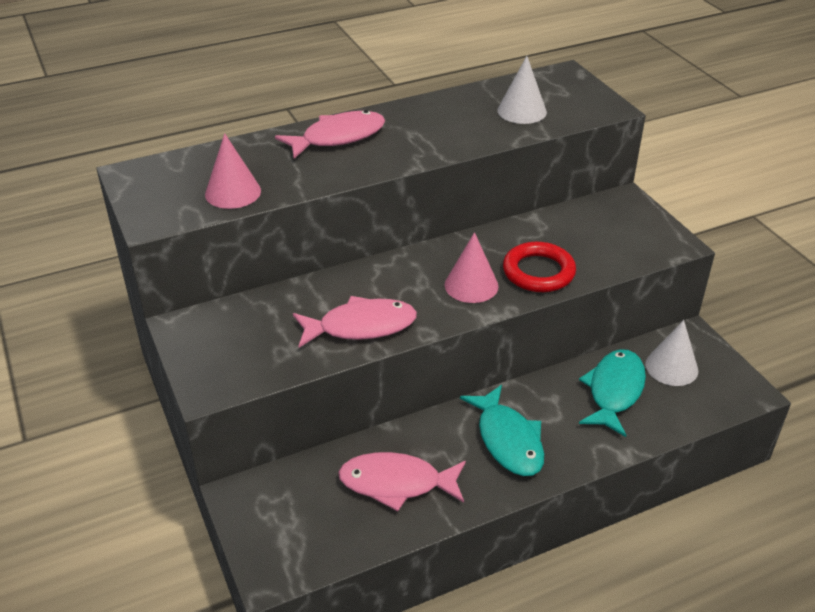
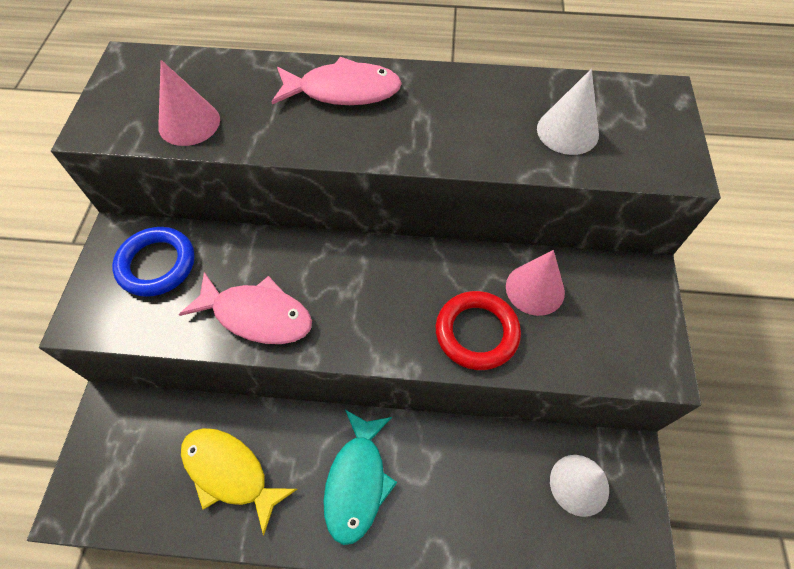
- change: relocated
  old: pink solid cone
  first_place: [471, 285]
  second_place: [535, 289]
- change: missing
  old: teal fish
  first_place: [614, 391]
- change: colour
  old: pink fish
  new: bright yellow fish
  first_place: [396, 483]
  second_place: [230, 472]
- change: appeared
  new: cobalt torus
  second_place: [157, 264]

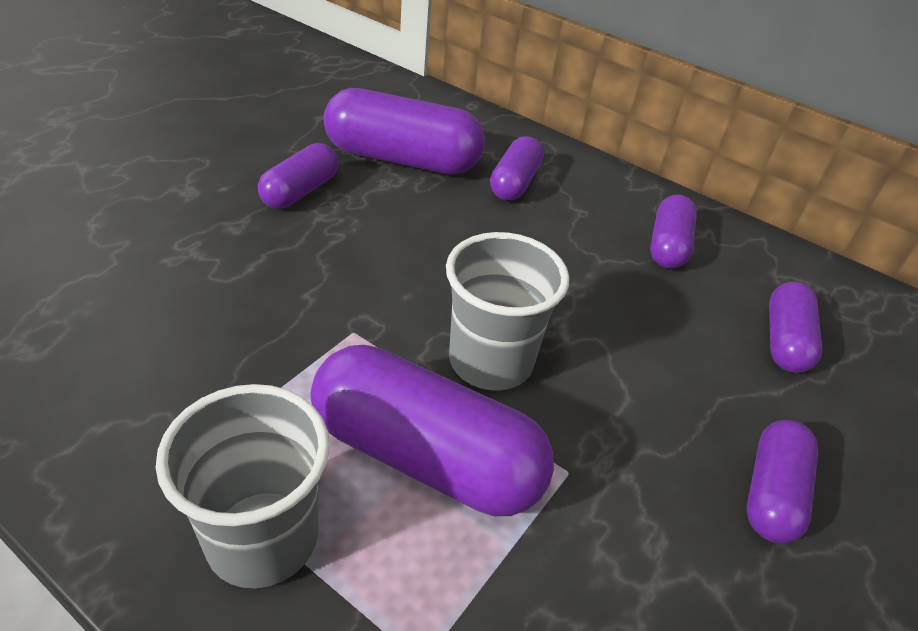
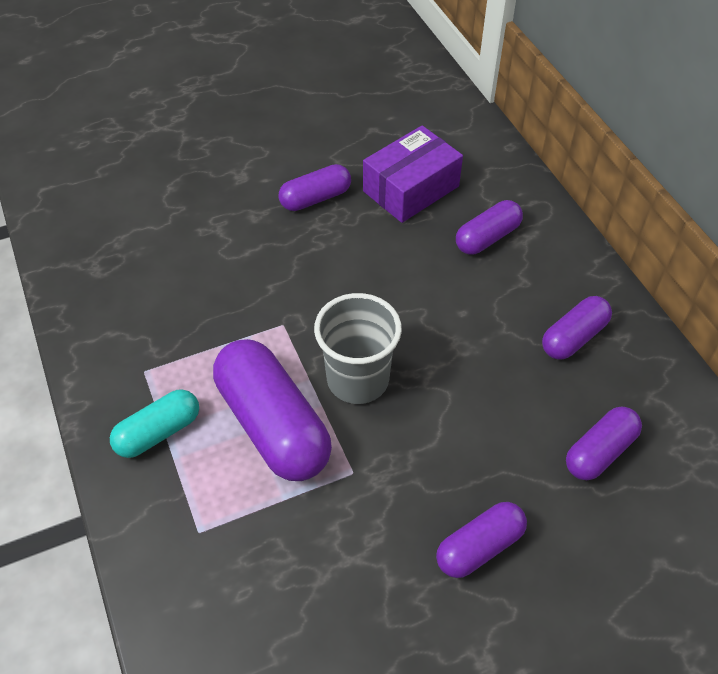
- change: exchanged
  old: royal purple pill
  new: royal purple package
  first_place: [402, 159]
  second_place: [411, 189]
- change: exchanged
  old: ash-grey tumbler
  new: teal pill
  first_place: [262, 538]
  second_place: [158, 432]

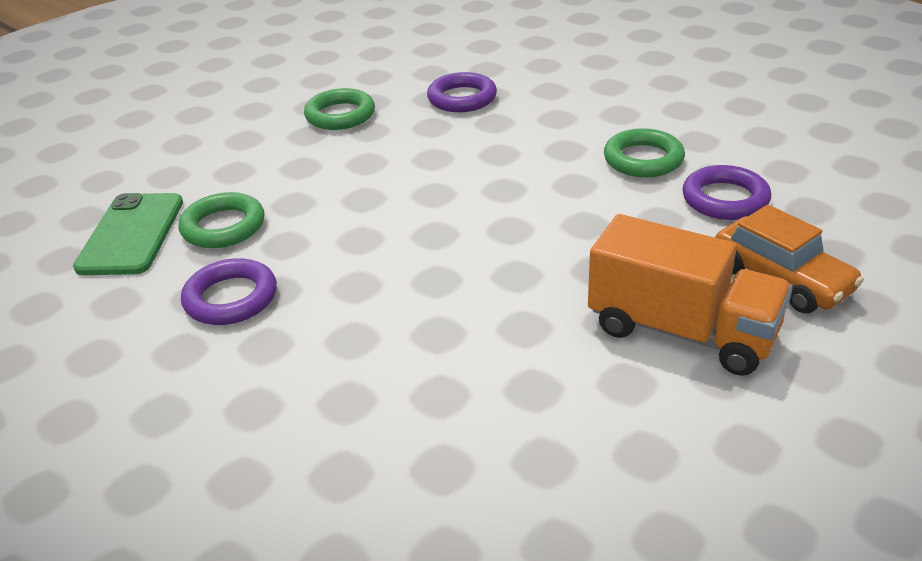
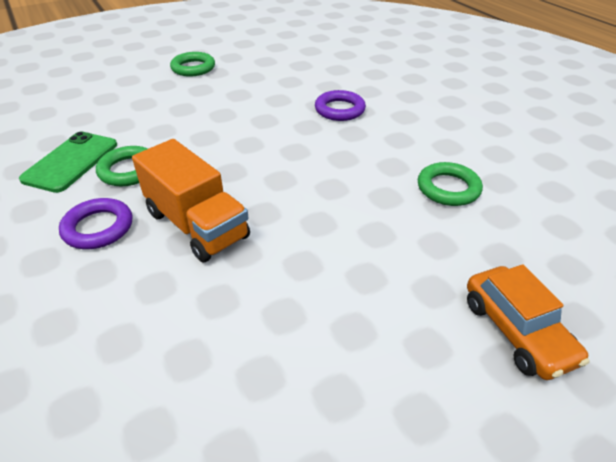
- change: relocated
  old: leaf-green torus
  first_place: [340, 115]
  second_place: [193, 68]
- change: missing
  old: royal purple torus
  first_place: [725, 199]
- change: relocated
  old: bright orange truck
  first_place: [682, 331]
  second_place: [197, 225]

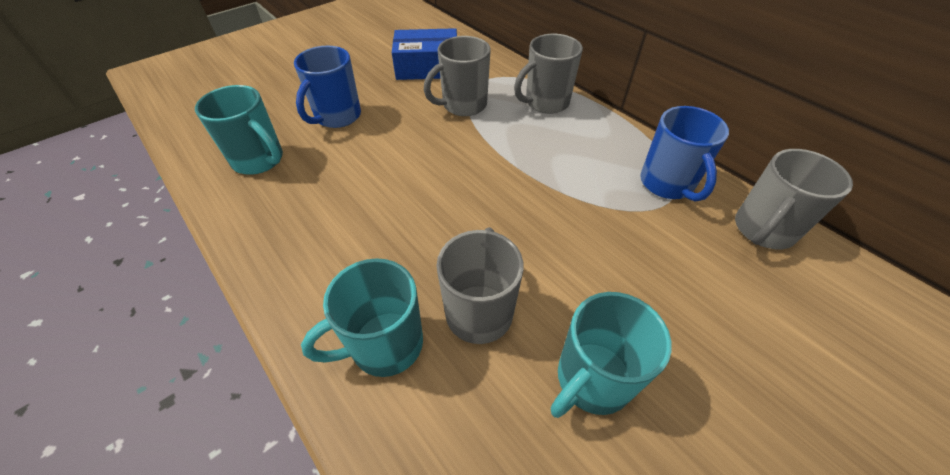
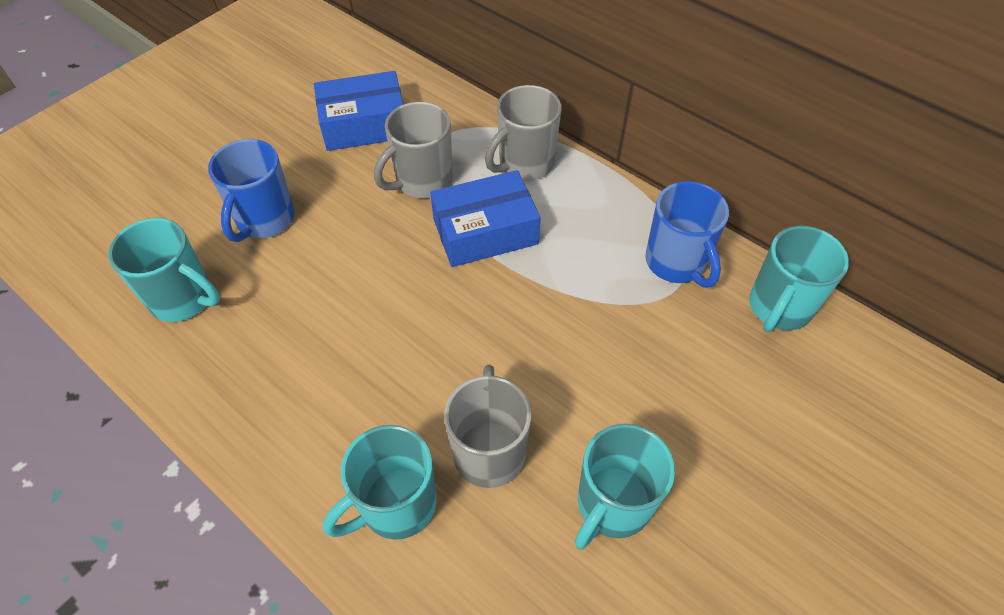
- change: colour
  old: ash-grey mug
  new: teal mug
  first_place: [762, 230]
  second_place: [778, 308]
- change: appeared
  new: cobalt package
  second_place: [485, 231]

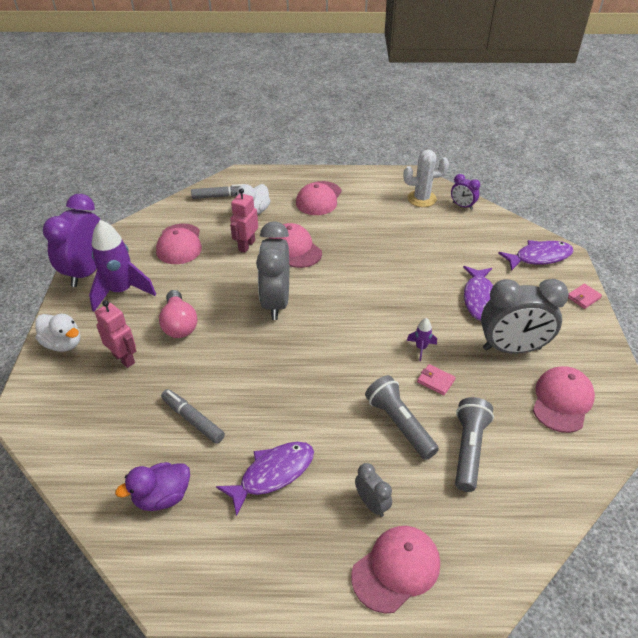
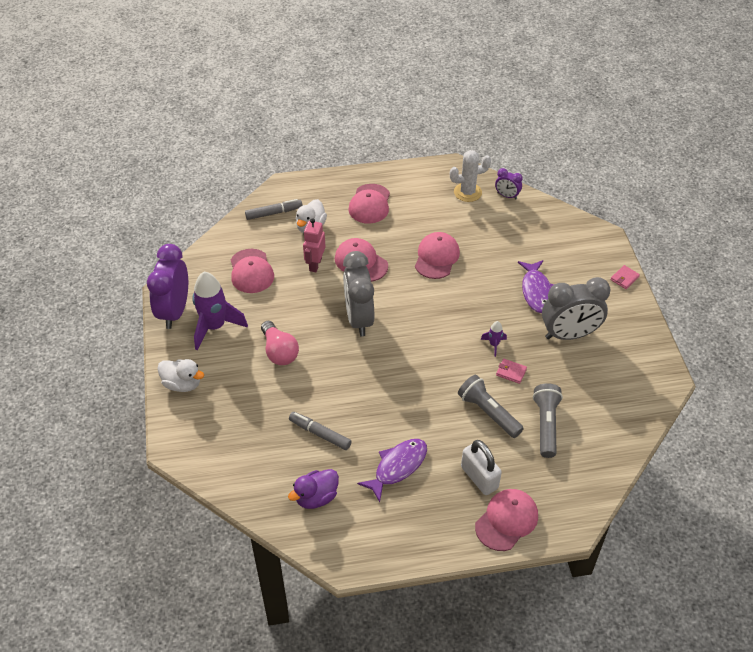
- change: missing
  old: royal purple fish
  first_place: [539, 257]
- change: missing
  old: pink robot figure
  first_place: [124, 358]
- change: relocated
  old: pink cap
  first_place: [562, 401]
  second_place: [436, 257]
- change: exchanged
  old: ash-grey bedside clock
  new: snow-white small lock
  first_place: [372, 504]
  second_place: [479, 477]

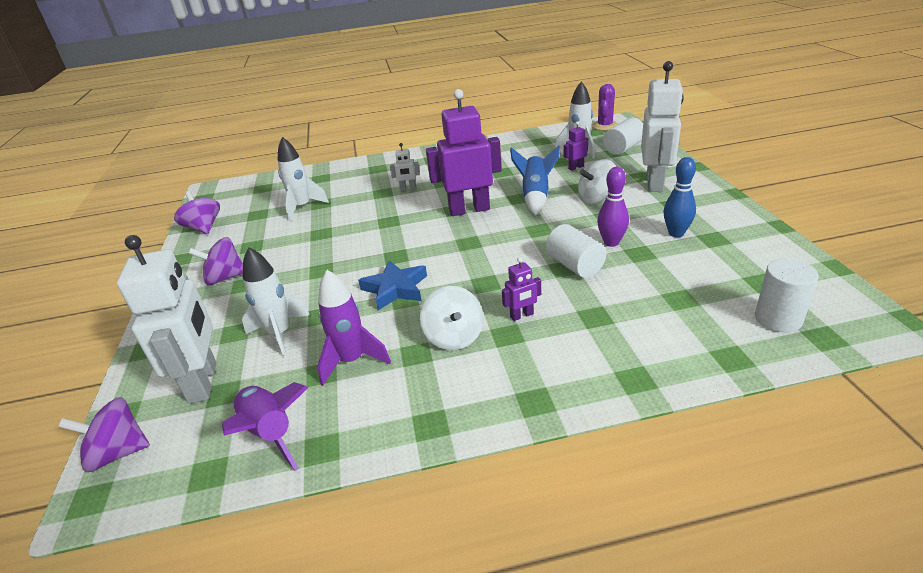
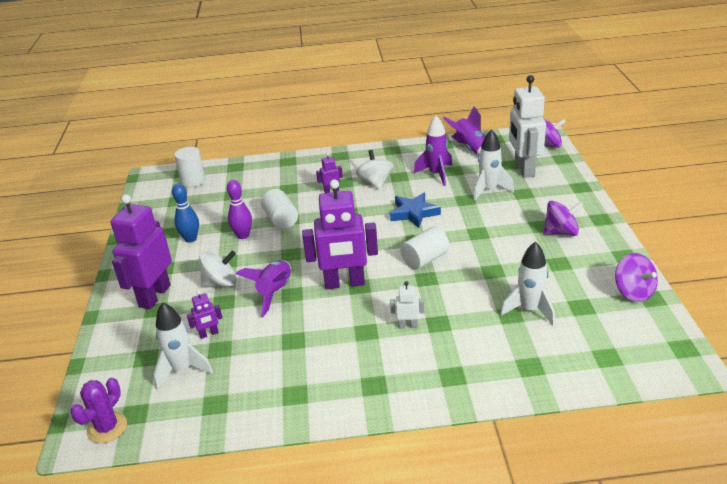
- change: colour
  old: snow-white robot figure
  new: royal purple robot figure
  first_place: [655, 183]
  second_place: [154, 296]
- change: relocated
  old: snow-white solid cylinder
  first_place: [623, 148]
  second_place: [425, 259]
- change: colour
  old: cobalt spaceship
  new: royal purple spaceship
  first_place: [535, 197]
  second_place: [275, 293]

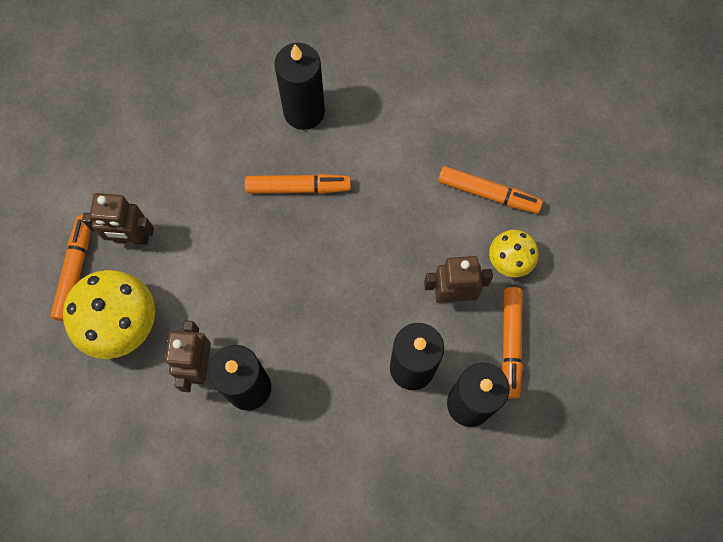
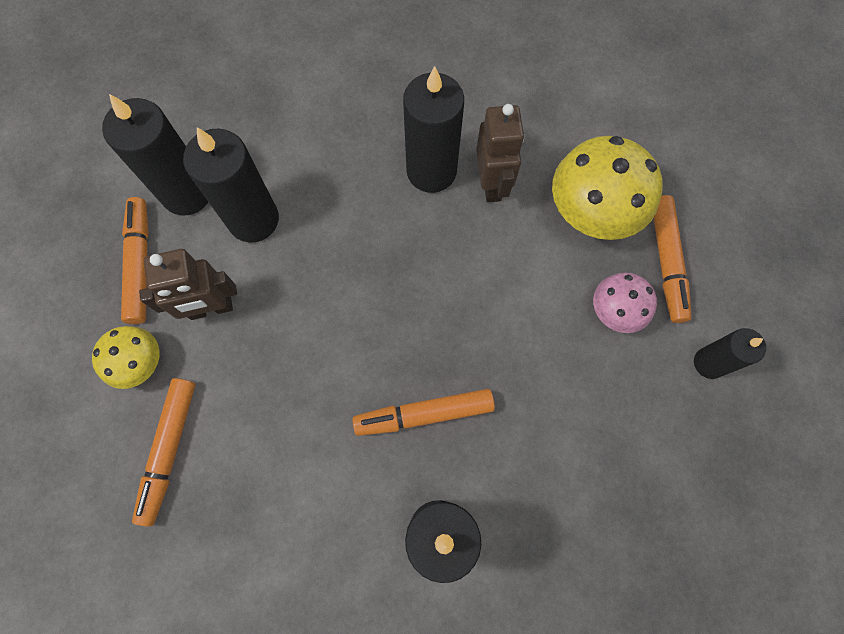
- change: spun
  old: bright orange marker
  first_place: [488, 193]
  second_place: [169, 450]
  degrees: -90
- change: exchanged
  old: brown robot figure
  new: pink mushroom
  first_place: [131, 238]
  second_place: [615, 311]
- change: appeared
  new: ebony wax candle
  second_place: [709, 363]

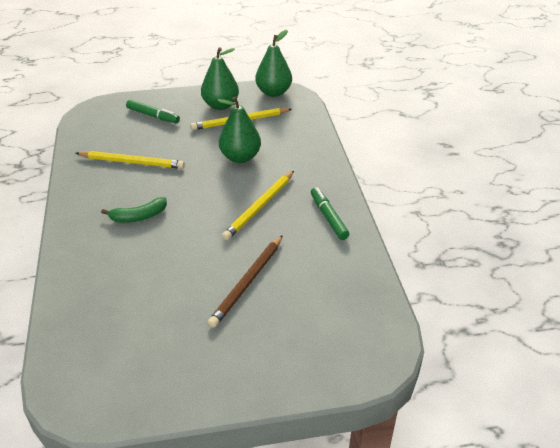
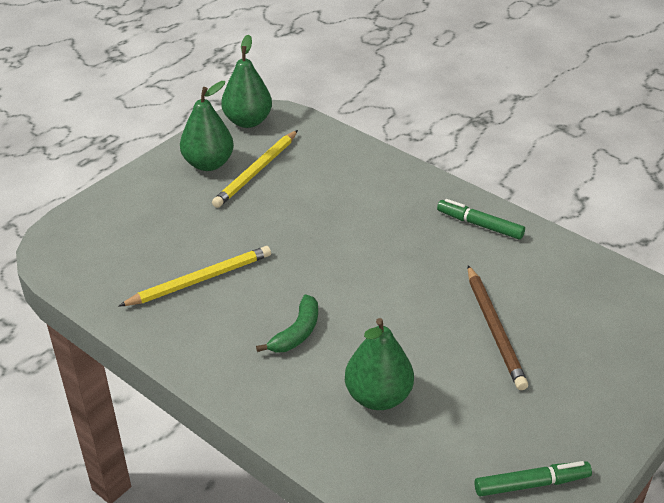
- change: relocated
  old: leaf-green pear
  first_place: [240, 157]
  second_place: [378, 396]
- change: relocated
  old: leaf-green marker
  first_place: [153, 116]
  second_place: [531, 484]
- change: missing
  old: bright yellow lead pencil
  first_place: [260, 207]

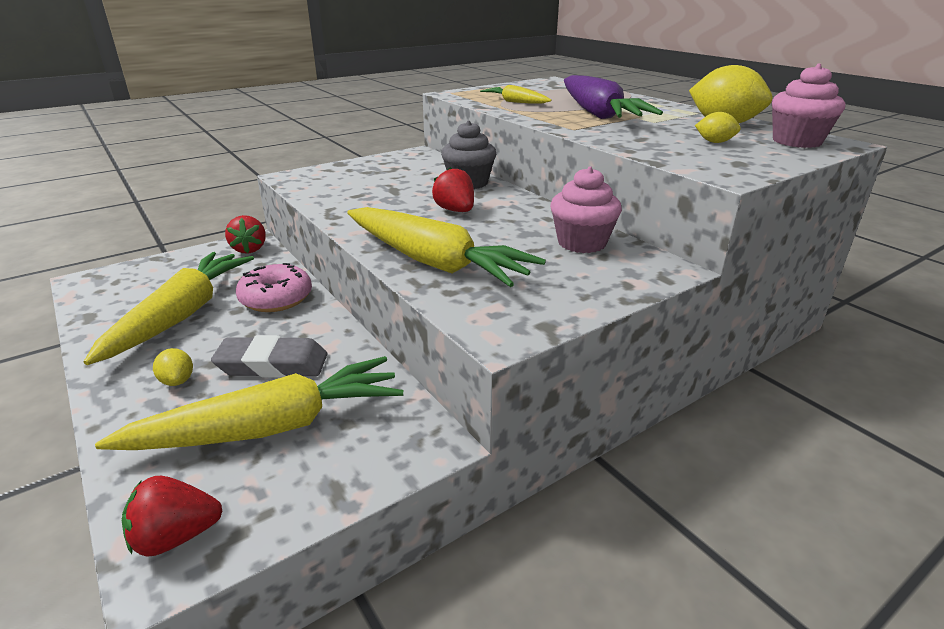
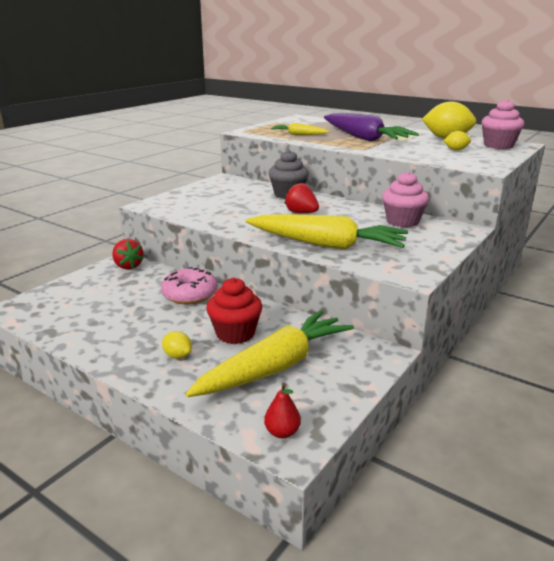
- change: missing
  old: bright yellow carrot
  first_place: [182, 315]
- change: exchanged
  old: ash-grey eraser
  new: crimson muffin
  first_place: [272, 364]
  second_place: [235, 333]
- change: exchanged
  old: crimson strawberry
  new: crimson pear
  first_place: [176, 537]
  second_place: [282, 432]

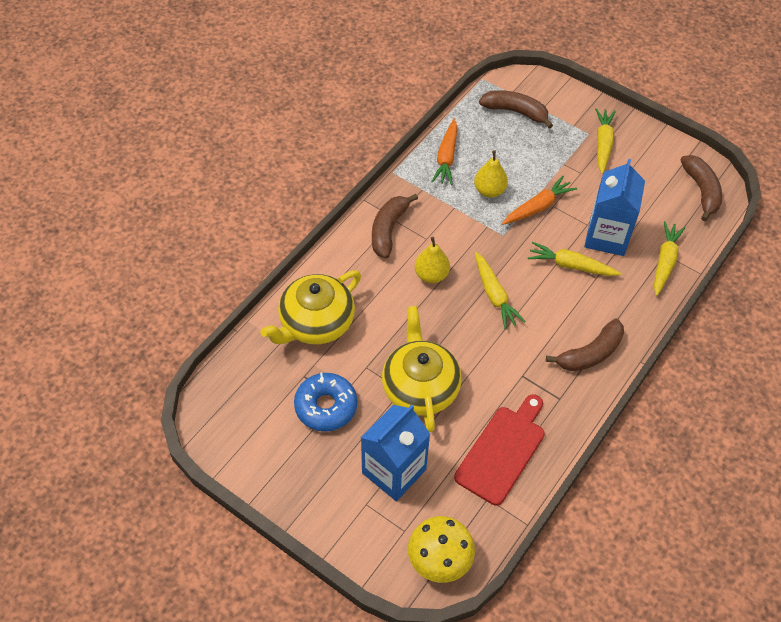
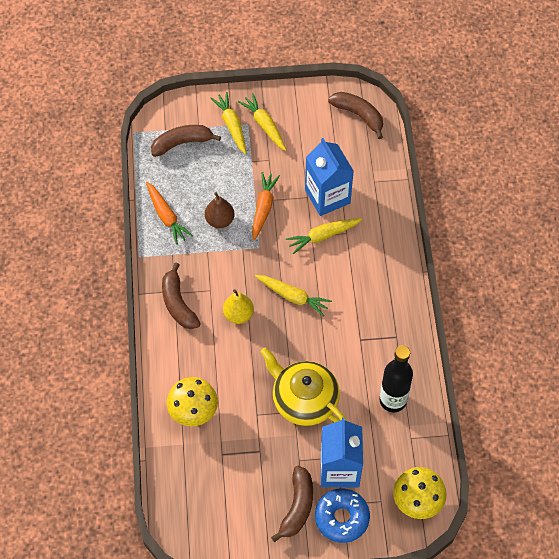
- change: colour
  old: bright yellow pear
  new: brown pear
  first_place: [489, 191]
  second_place: [220, 220]
- change: relocated
  old: bright yellow carrot
  first_place: [664, 261]
  second_place: [231, 126]
- change: exchanged
  old: bright yellow china teapot
  new: bright yellow mushroom
  first_place: [315, 322]
  second_place: [193, 411]
- change: relocated
  old: brown toy banana
  first_place: [590, 353]
  second_place: [297, 507]
- change: relocated
  old: cobalt donut
  first_place: [326, 406]
  second_place: [341, 518]
- change: exchanged
  old: crimson bread board
  new: ebony bottle
  first_place: [502, 451]
  second_place: [393, 400]

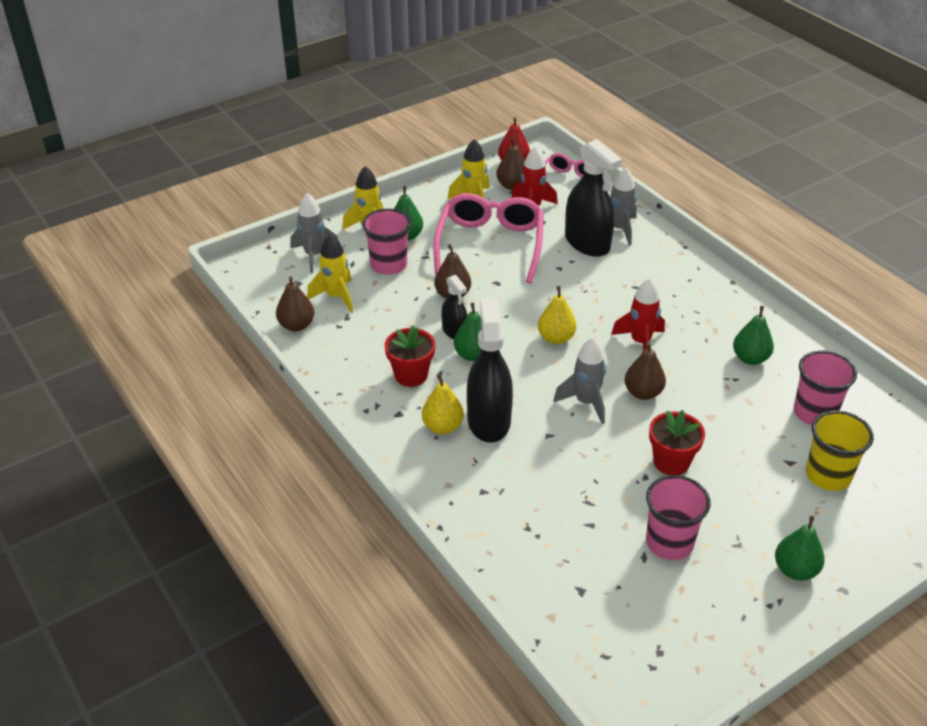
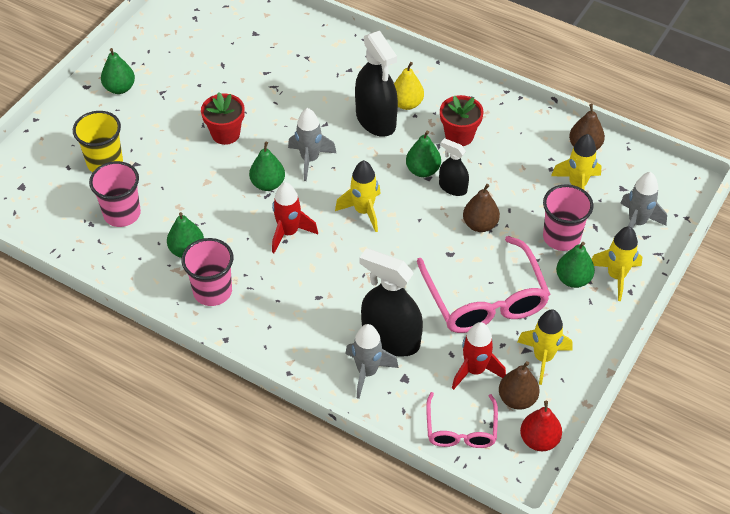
- change: exchanged
  old: bright yellow pear
  new: bright yellow spaceship
  first_place: [556, 338]
  second_place: [363, 211]
- change: colour
  old: brown pear
  new: leaf-green pear
  first_place: [643, 393]
  second_place: [268, 184]
- change: relocated
  old: pink tumbler
  first_place: [669, 543]
  second_place: [212, 291]

